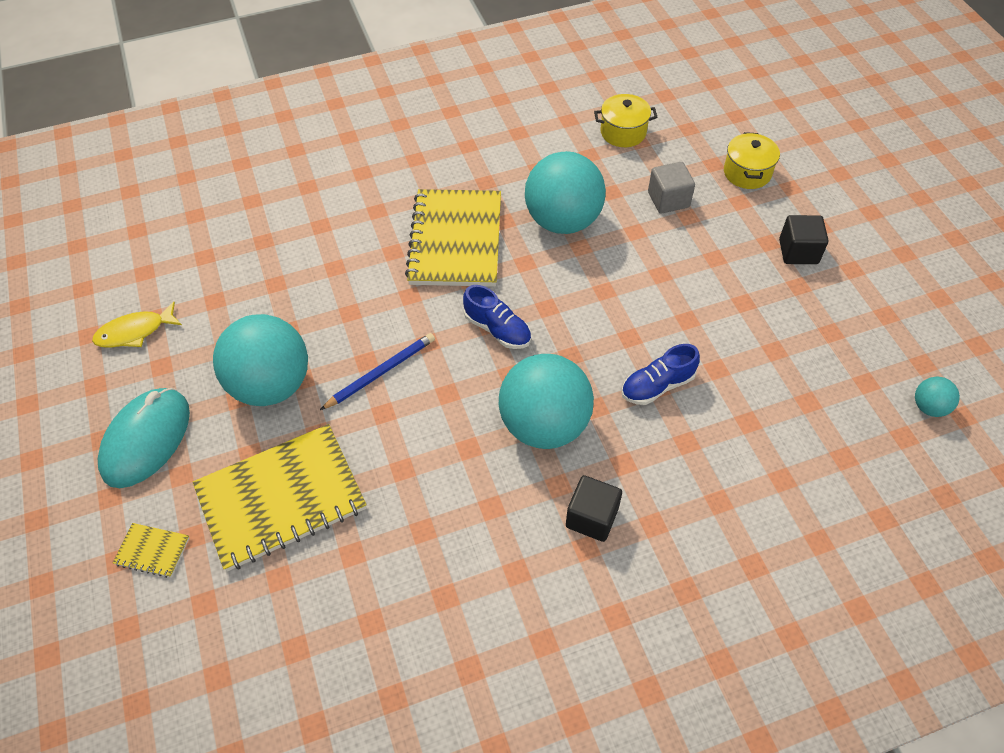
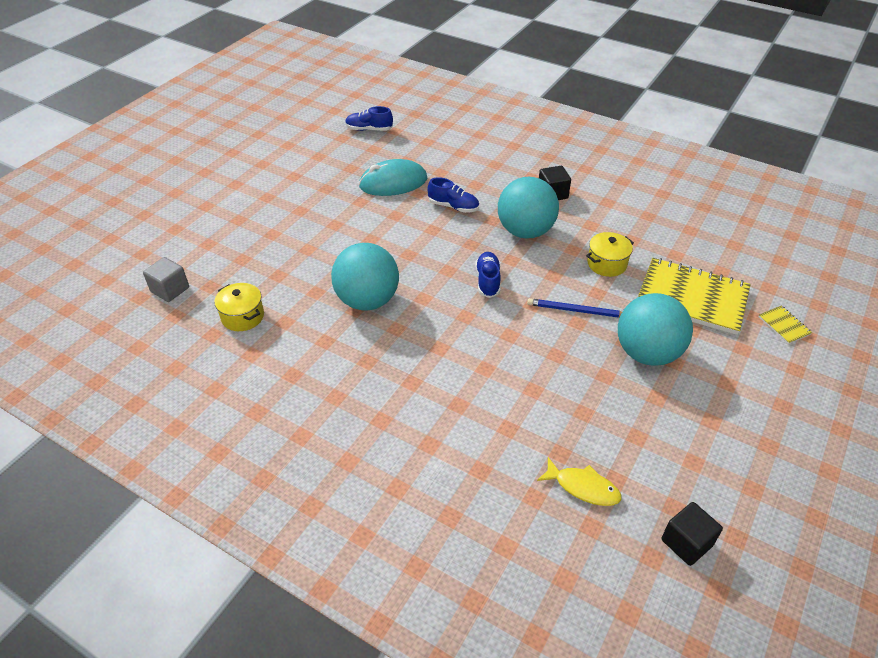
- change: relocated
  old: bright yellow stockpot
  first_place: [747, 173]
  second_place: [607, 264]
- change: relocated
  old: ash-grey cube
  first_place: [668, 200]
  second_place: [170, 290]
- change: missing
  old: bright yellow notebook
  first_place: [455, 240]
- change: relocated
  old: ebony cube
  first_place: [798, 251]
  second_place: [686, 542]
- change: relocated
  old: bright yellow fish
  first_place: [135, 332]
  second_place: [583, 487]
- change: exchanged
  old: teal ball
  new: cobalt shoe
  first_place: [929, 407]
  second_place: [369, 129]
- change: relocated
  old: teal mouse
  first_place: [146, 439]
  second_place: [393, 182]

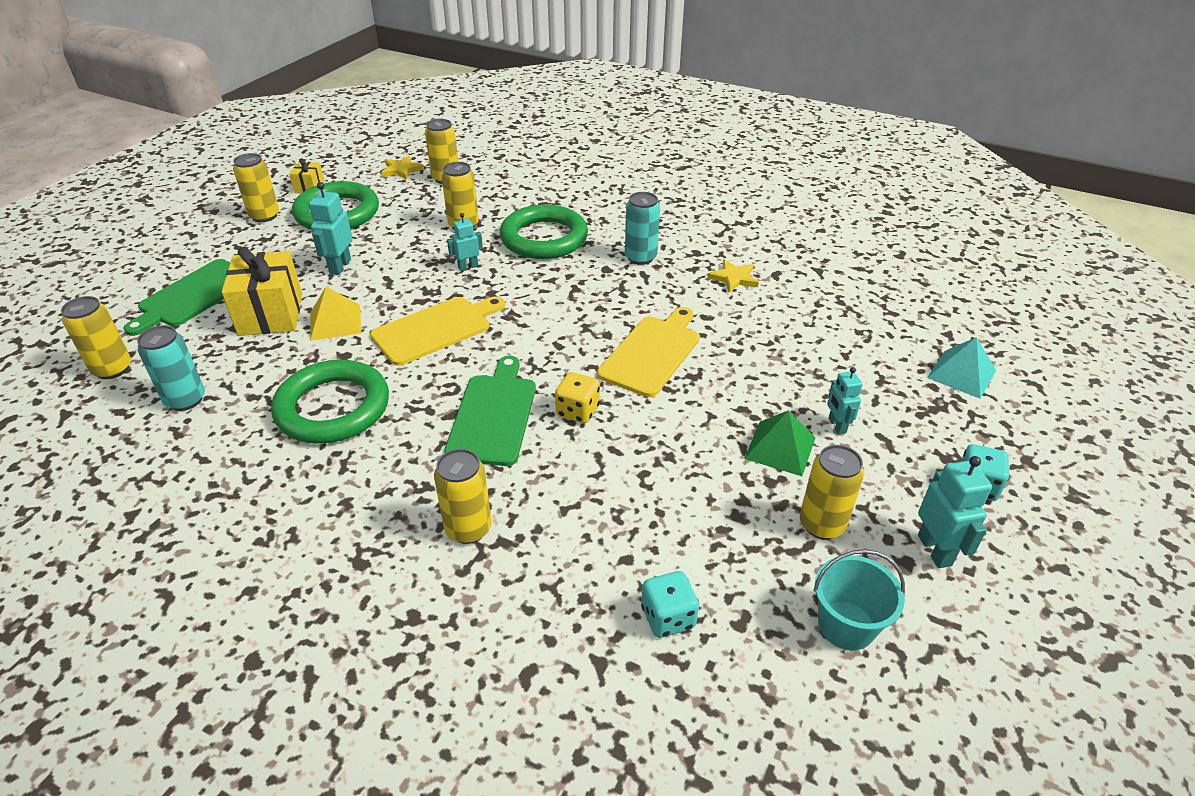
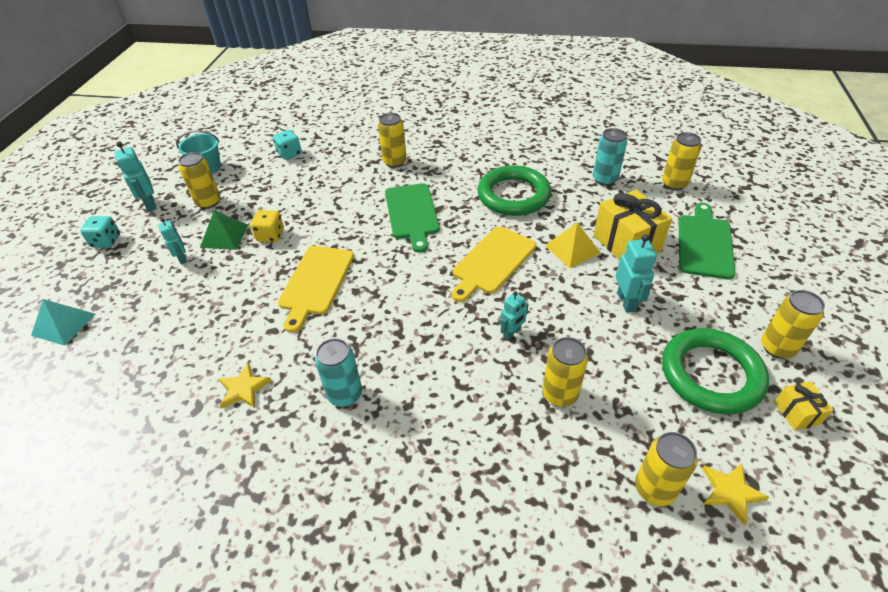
- change: missing
  old: leaf-green torus
  first_place: [544, 238]
- change: relocated
  old: bright yellow dice
  first_place: [577, 411]
  second_place: [270, 235]

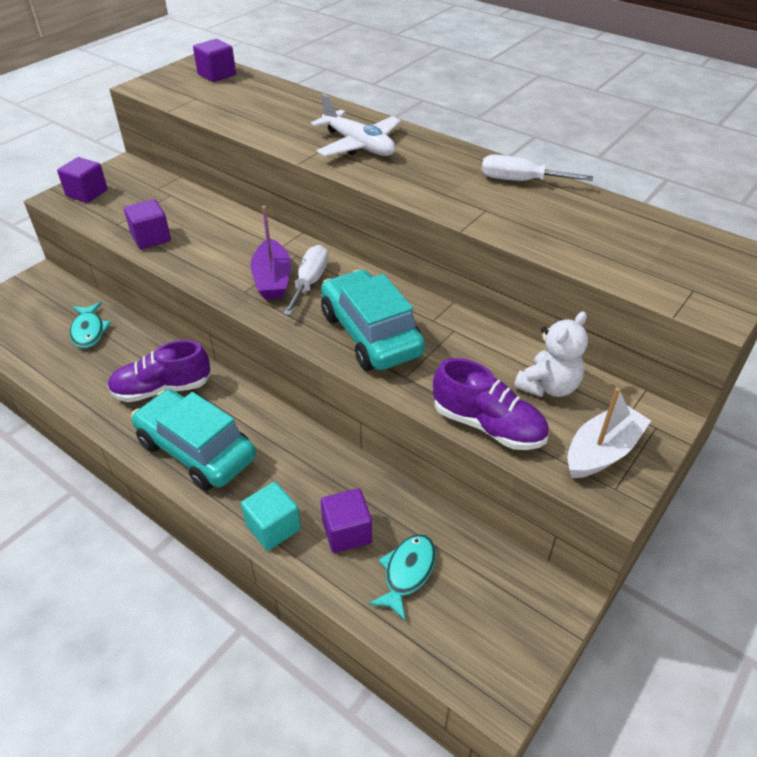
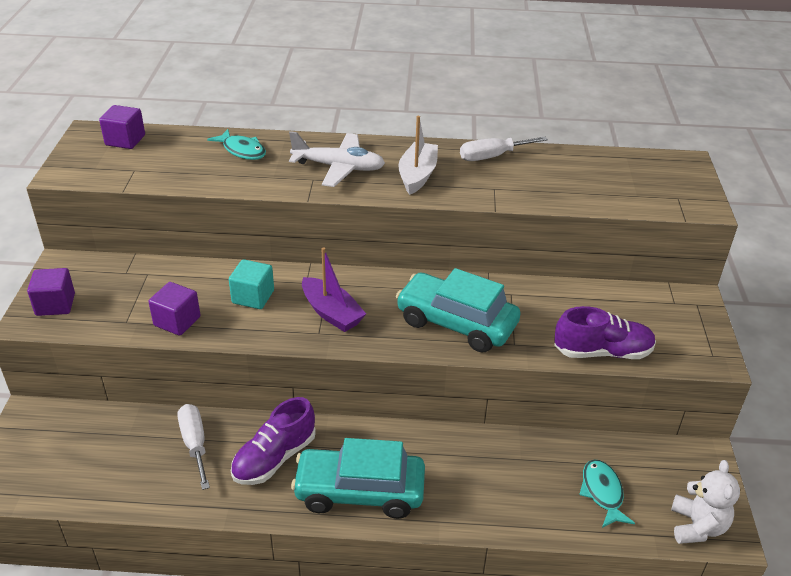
- change: relocated
  old: snow-white flat screwdriver
  first_place: [309, 282]
  second_place: [195, 444]
- change: relocated
  old: teal fish
  first_place: [89, 331]
  second_place: [242, 150]
- change: relocated
  old: snow-white teddy bear
  first_place: [548, 386]
  second_place: [697, 526]
- change: relocated
  old: snow-white boat
  first_place: [602, 451]
  second_place: [417, 175]
- change: relocated
  old: teal cube
  first_place: [273, 527]
  second_place: [253, 297]
- change: missing
  old: royal purple cube
  first_place: [347, 532]

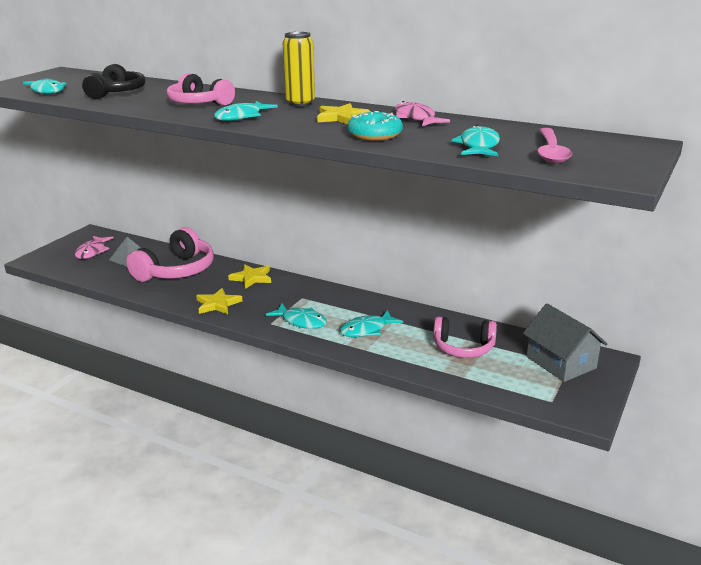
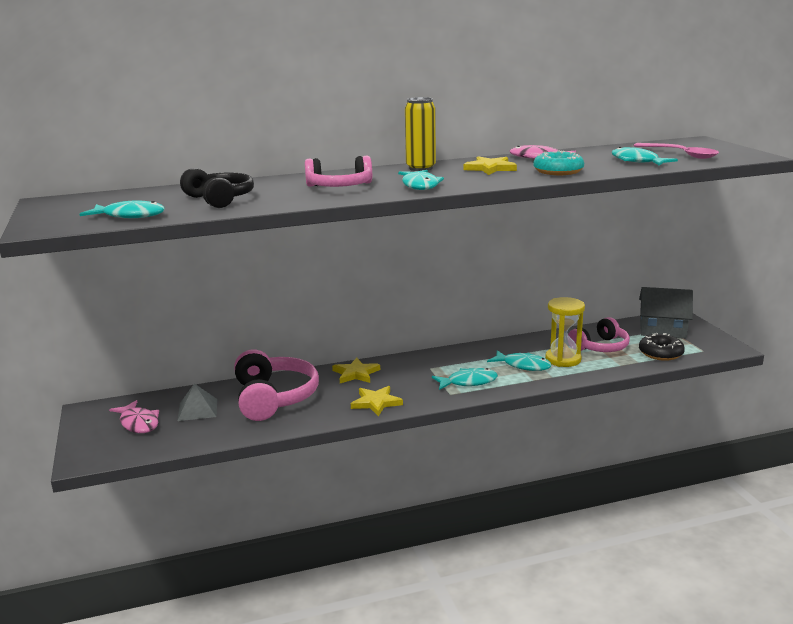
- change: spun
  old: teal fish
  first_place: [367, 330]
  second_place: [523, 365]
  degrees: -75
- change: appeared
  new: bright yellow sand timer
  second_place: [563, 359]
- change: appeared
  new: ebony donut
  second_place: [660, 353]

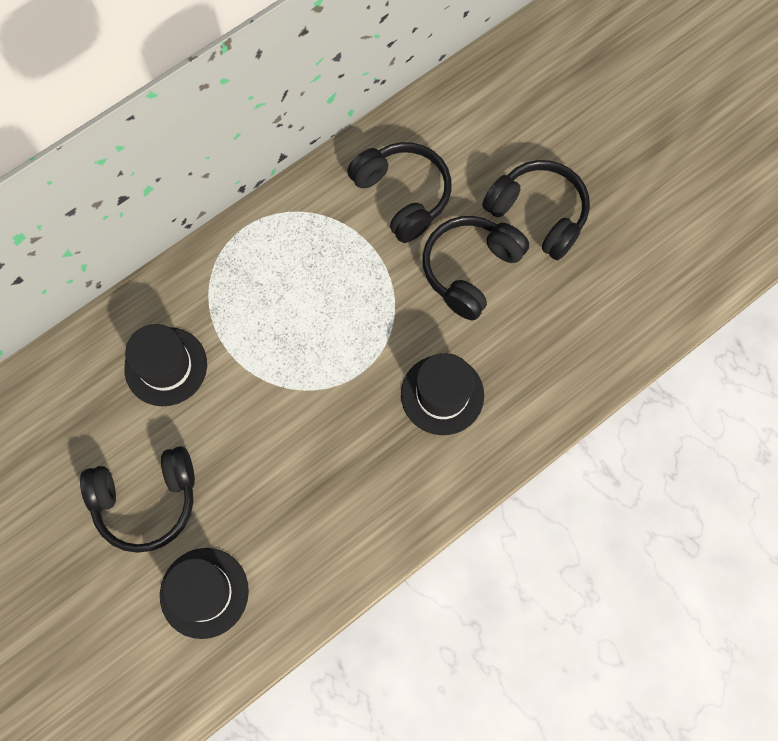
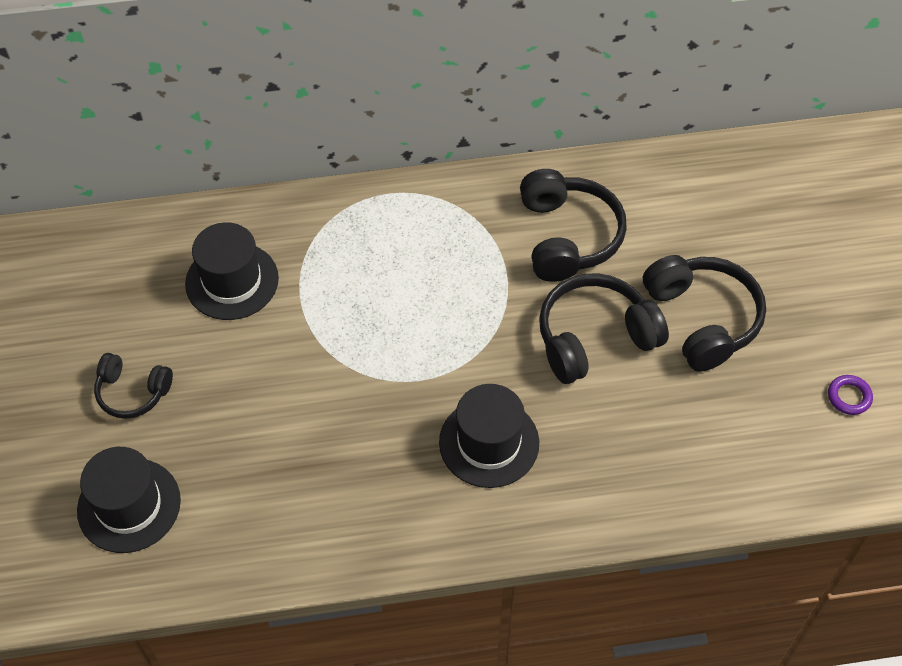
- change: size
  old: ebony headset
  first_place: [147, 501]
  second_place: [132, 392]
  factor: 0.6
- change: appeared
  new: royal purple torus
  second_place: [849, 397]

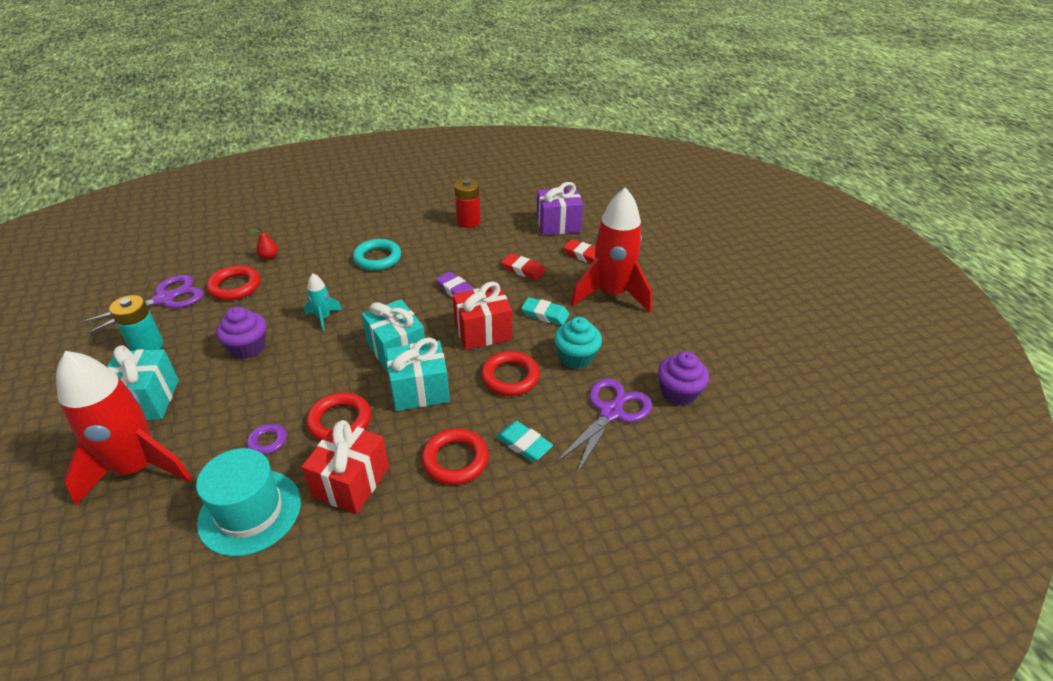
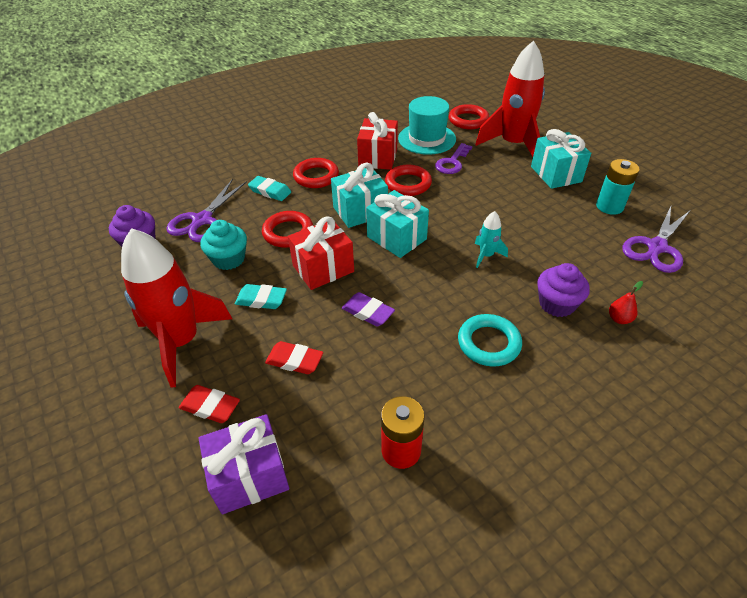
- change: relocated
  old: crimson torus
  first_place: [235, 286]
  second_place: [468, 120]
- change: relocated
  old: royal purple muffin
  first_place: [248, 347]
  second_place: [557, 304]

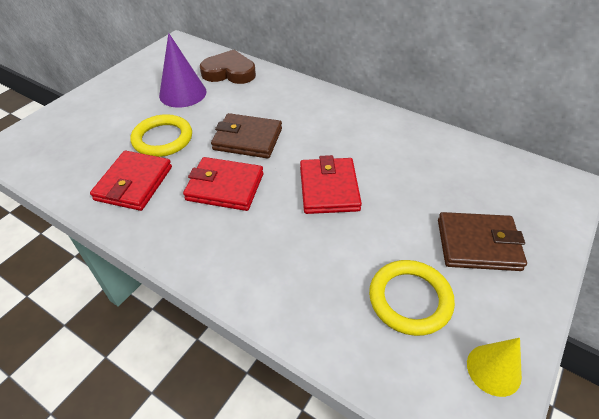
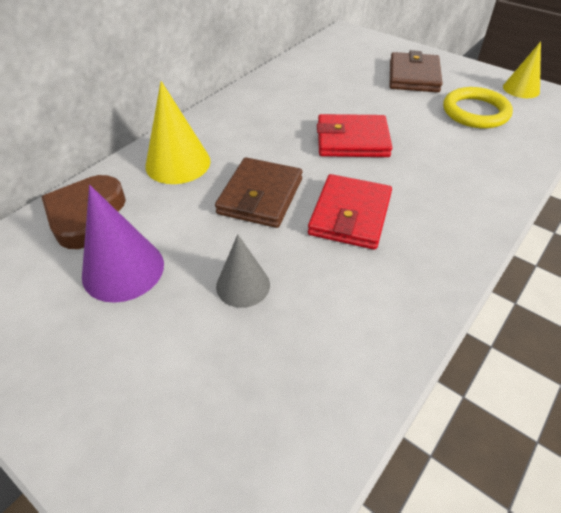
- change: exchanged
  old: bright yellow torus
  new: ash-grey solid cone
  first_place: [162, 139]
  second_place: [243, 285]
- change: missing
  old: crimson wallet
  first_place: [134, 183]
- change: appeared
  new: bright yellow solid cone
  second_place: [178, 163]

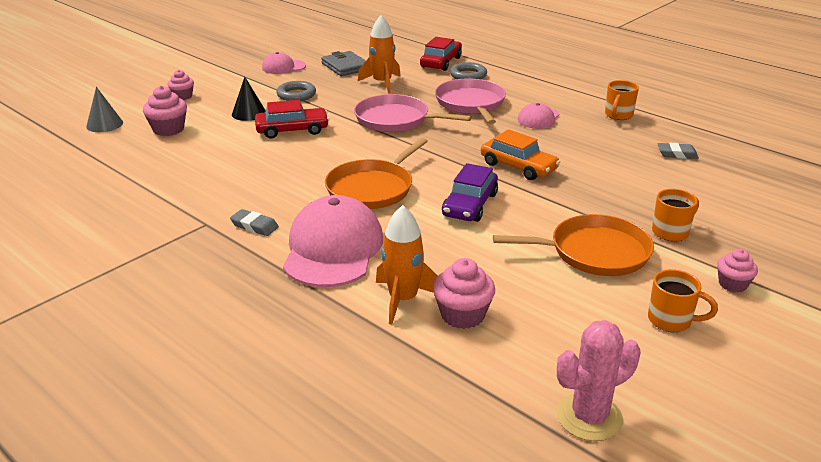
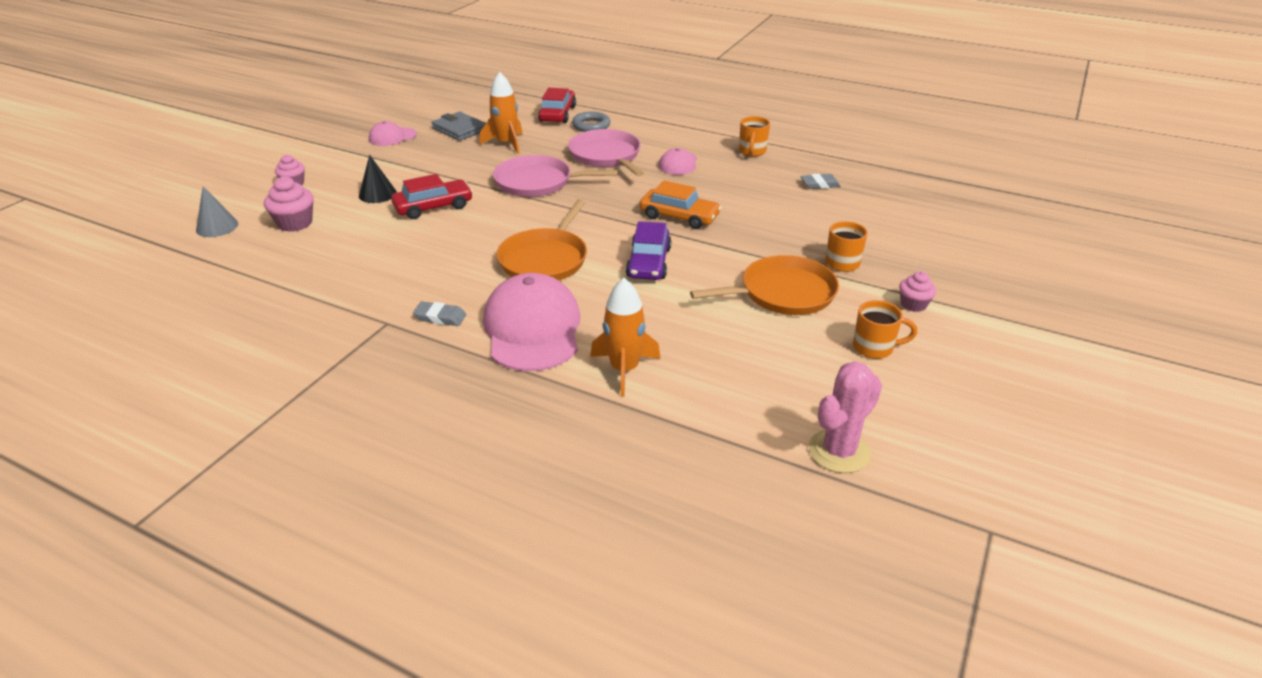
- change: missing
  old: ash-grey torus
  first_place: [296, 95]
- change: missing
  old: pink muffin
  first_place: [462, 315]

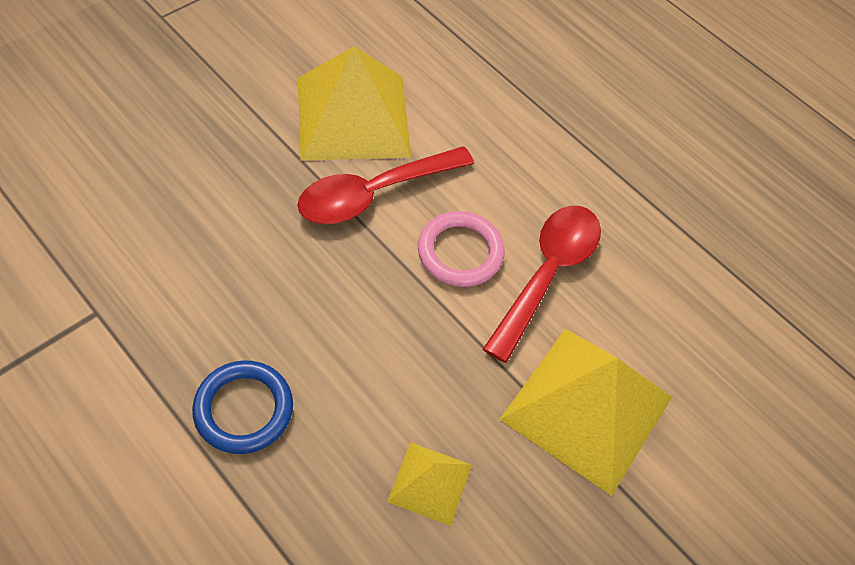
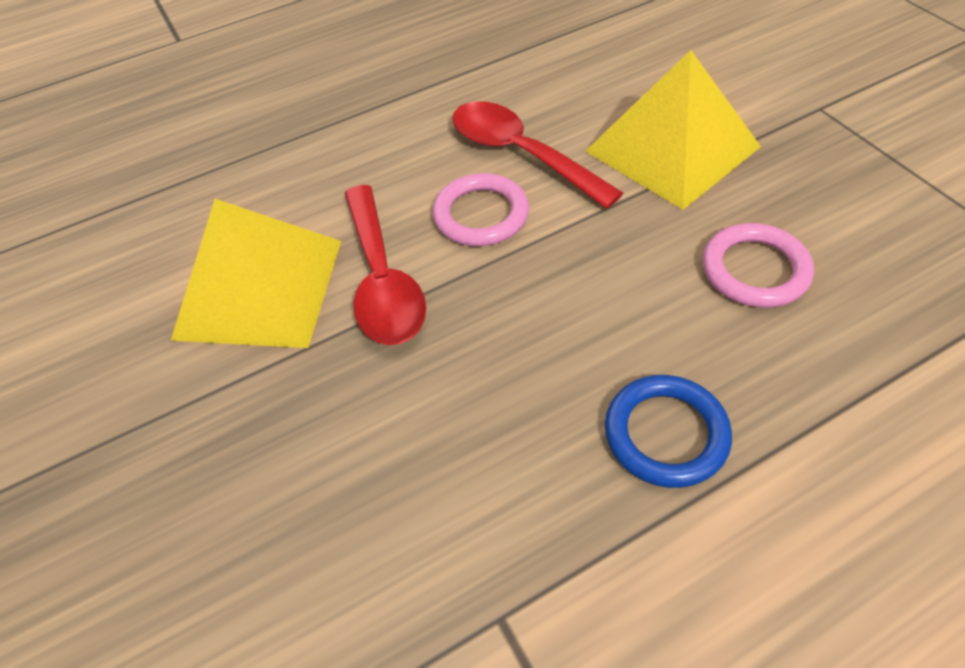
- change: exchanged
  old: bright yellow solid pyramid
  new: pink torus
  first_place: [430, 483]
  second_place: [755, 270]

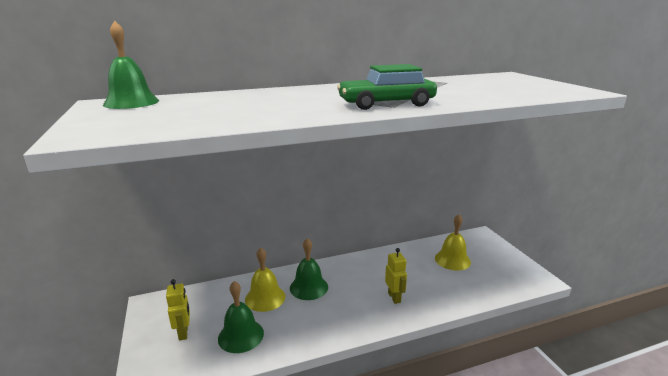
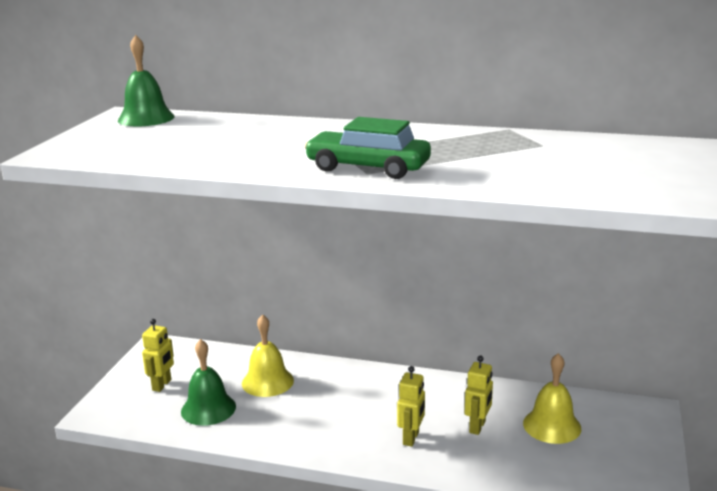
- change: missing
  old: leaf-green school bell
  first_place: [309, 287]
- change: appeared
  new: bright yellow robot figure
  second_place: [477, 427]

